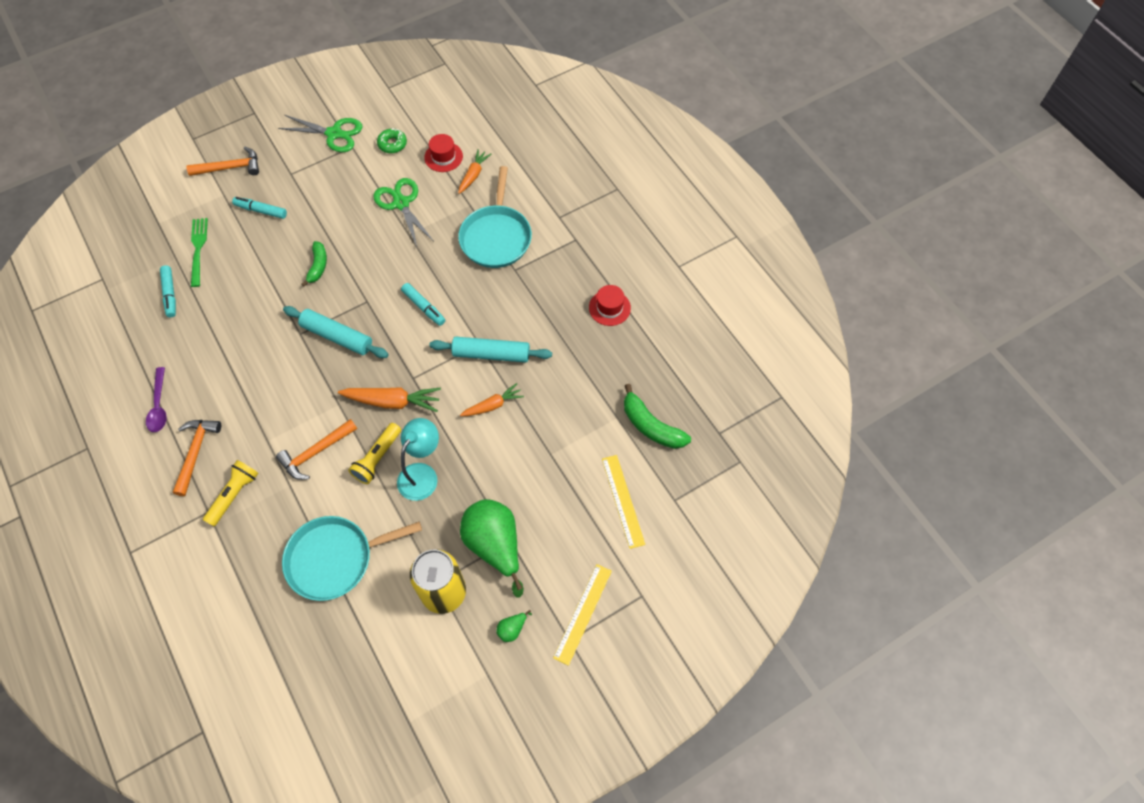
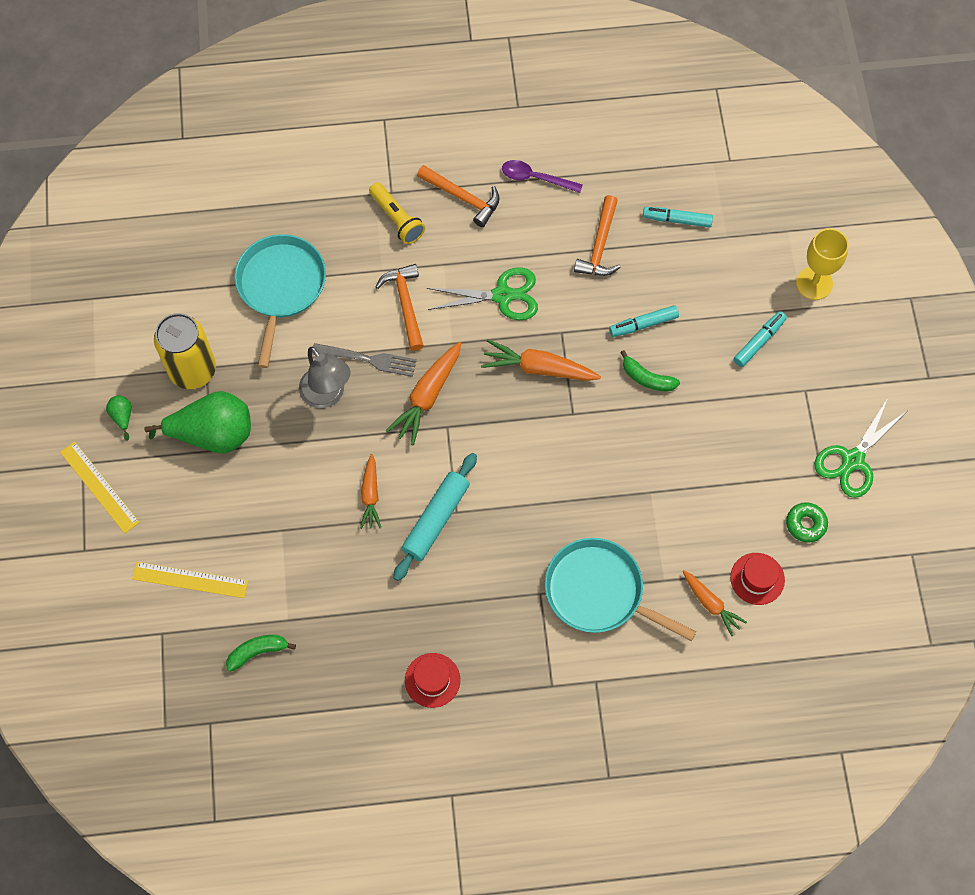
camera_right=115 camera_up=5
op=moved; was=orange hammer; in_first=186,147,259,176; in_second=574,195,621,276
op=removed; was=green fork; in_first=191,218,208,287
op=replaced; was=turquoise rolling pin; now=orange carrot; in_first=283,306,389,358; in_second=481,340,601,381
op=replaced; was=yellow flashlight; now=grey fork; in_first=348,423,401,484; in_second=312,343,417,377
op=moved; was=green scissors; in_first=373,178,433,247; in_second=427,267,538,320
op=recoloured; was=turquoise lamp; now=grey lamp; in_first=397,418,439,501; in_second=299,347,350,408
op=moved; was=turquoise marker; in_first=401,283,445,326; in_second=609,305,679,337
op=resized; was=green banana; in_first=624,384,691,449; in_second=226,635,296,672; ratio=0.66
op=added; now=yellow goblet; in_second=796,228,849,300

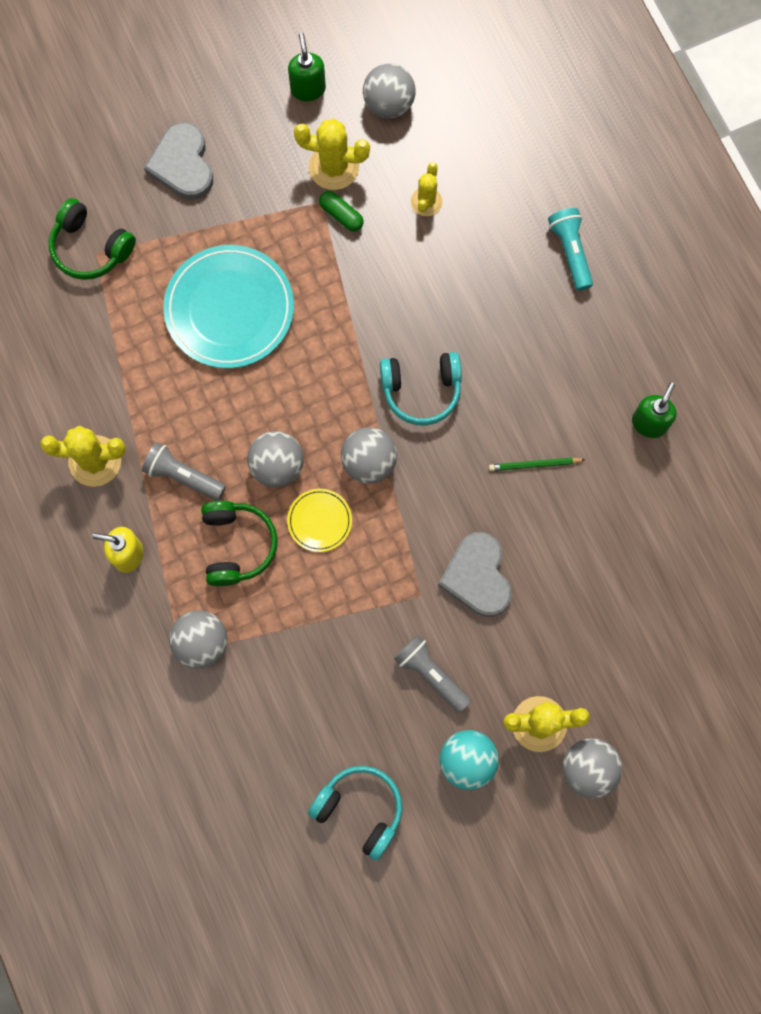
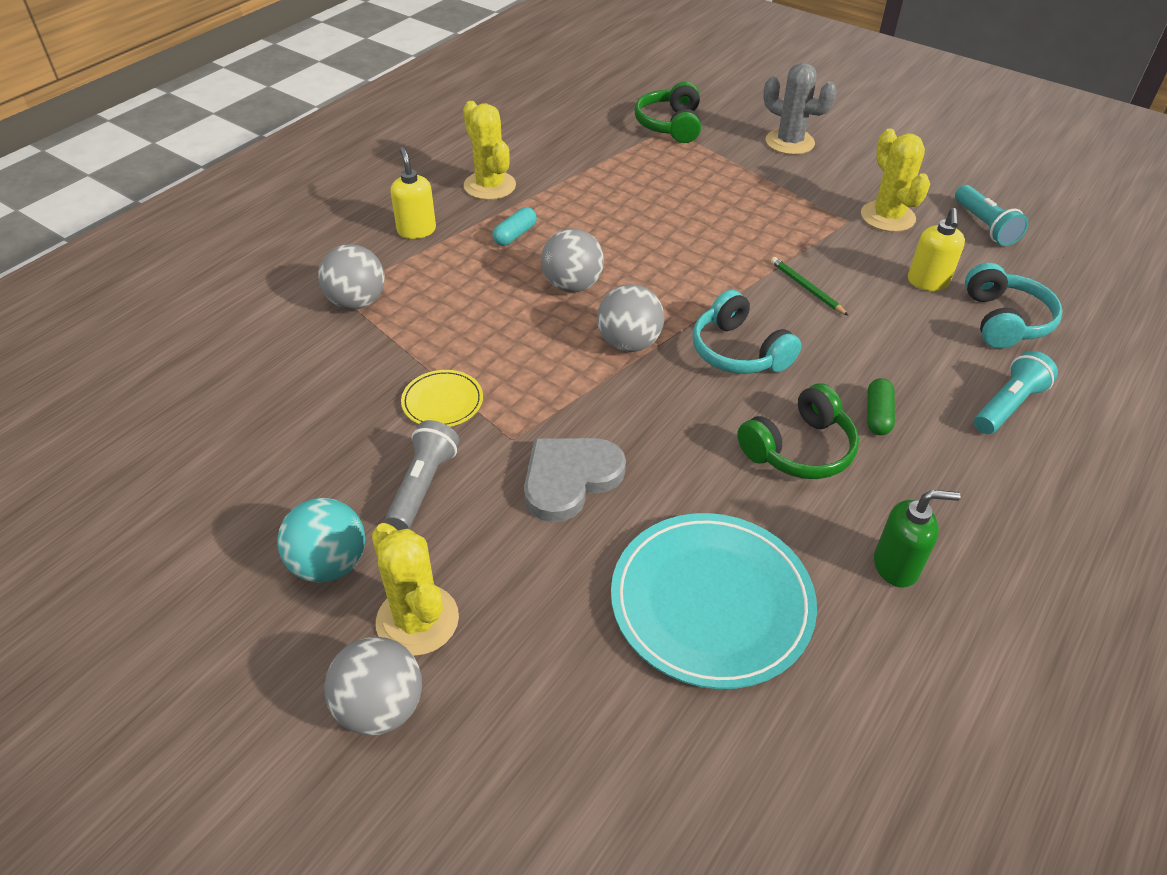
camera_right=60 camera_up=-30
op=replaced; was=grey flashlight; now=turquoise capsule; in_first=142,442,226,501; in_second=492,207,537,246
op=replaced; was=grey heart; now=grey cactus; in_first=144,122,213,200; in_second=763,63,837,155
op=moved; was=turquoise plate; in_first=163,245,294,368; in_second=611,513,817,689
op=moved; was=green headphones; in_first=201,501,278,586; in_second=737,384,859,479
op=moved; was=yellow plate; in_first=287,489,352,552; in_second=401,370,483,427
op=removed; was=green soap dispenser; in_first=288,33,326,101
op=moved; was=turquoise headphones; in_first=308,766,403,861; in_second=965,263,1063,349
op=moved; was=green capsule; in_first=319,191,364,232; in_second=867,378,895,435
op=replaced; was=grey ball; now=turquoise flashlight; in_first=363,63,416,118; in_second=955,185,1029,246
op=replaced; was=yellow cactus; now=yellow soap dispenser; in_first=411,162,443,216; in_second=908,208,965,291
op=moved; was=green pencil; in_first=489,458,585,471; in_second=771,257,849,316

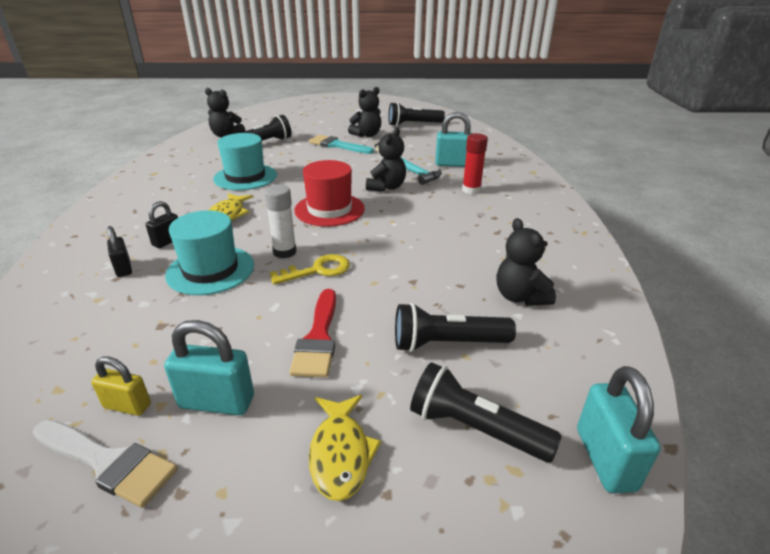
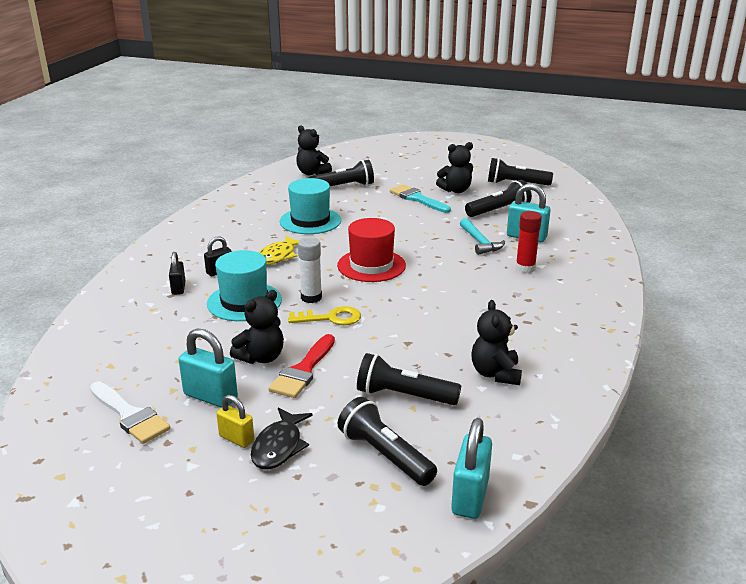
camera_right=20 camera_up=-5
op=moved; was=yellow padlock; in_first=91,356,151,416; in_second=216,395,254,448
op=recoloured; was=yellow fish; now=black fish; in_first=309,395,381,501; in_second=251,407,313,469
op=moved; was=black teddy bear; in_first=366,128,406,192; in_second=230,290,284,364
op=added; now=black flashlight; in_second=465,180,532,217

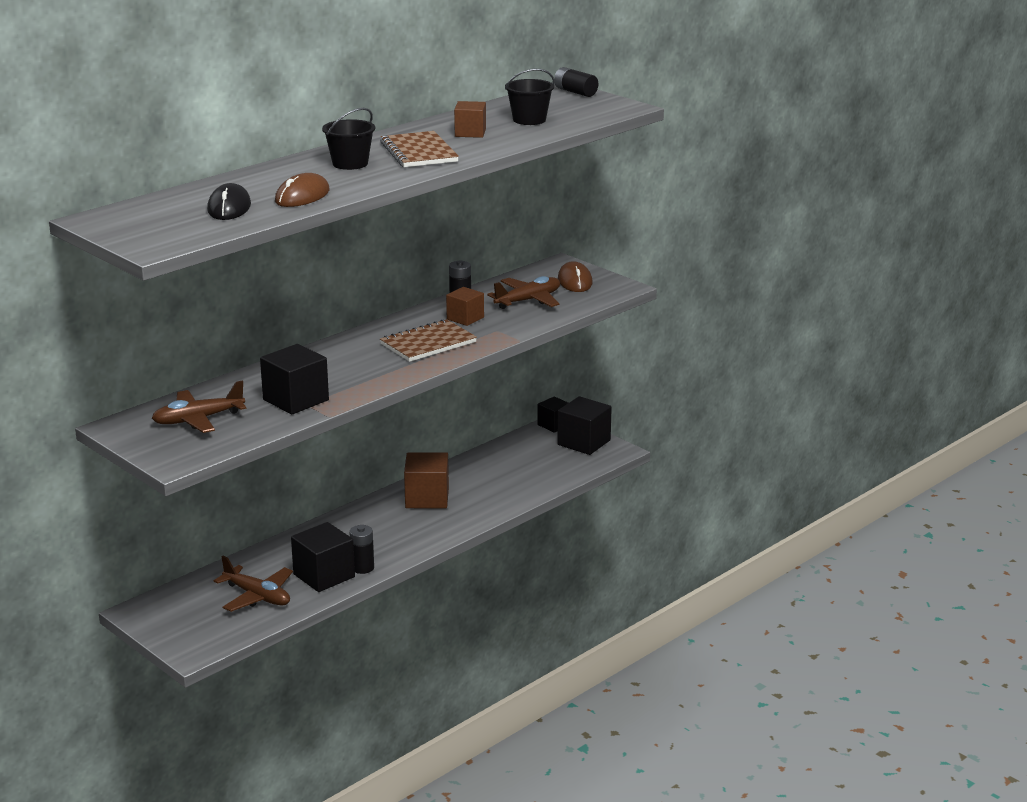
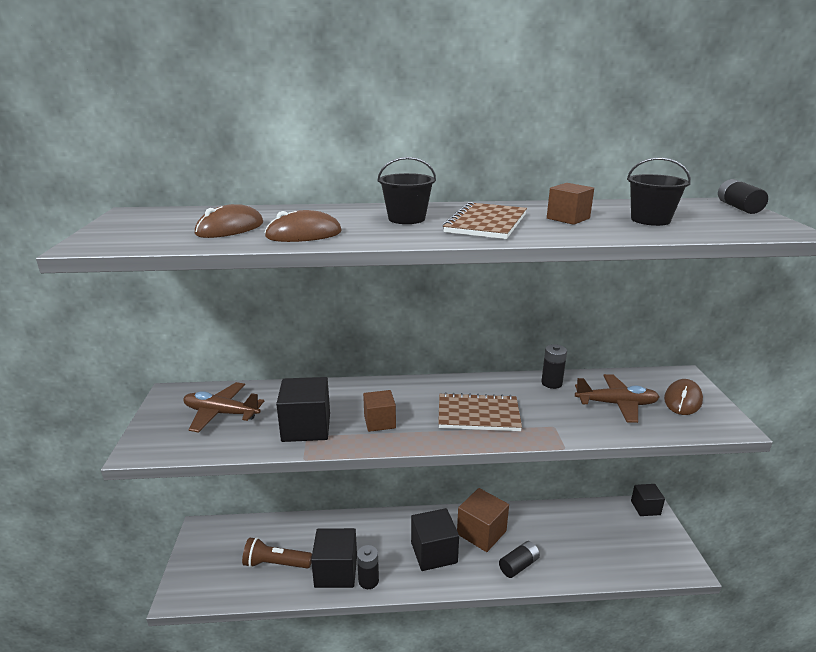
camera_right=40 camera_up=0
op=recoloured; was=black mouse; now=brown mouse; in_first=207,183,251,220; in_second=195,204,263,238
op=replaced; was=brown plane; now=brown flashlight; in_first=214,556,293,612; in_second=242,537,312,569
op=moved; was=brown cube; in_first=446,287,484,326; in_second=363,390,396,432
op=moved; was=black cube; in_first=557,396,612,455; in_second=411,508,459,571
op=added; now=black battery; in_second=499,541,540,578

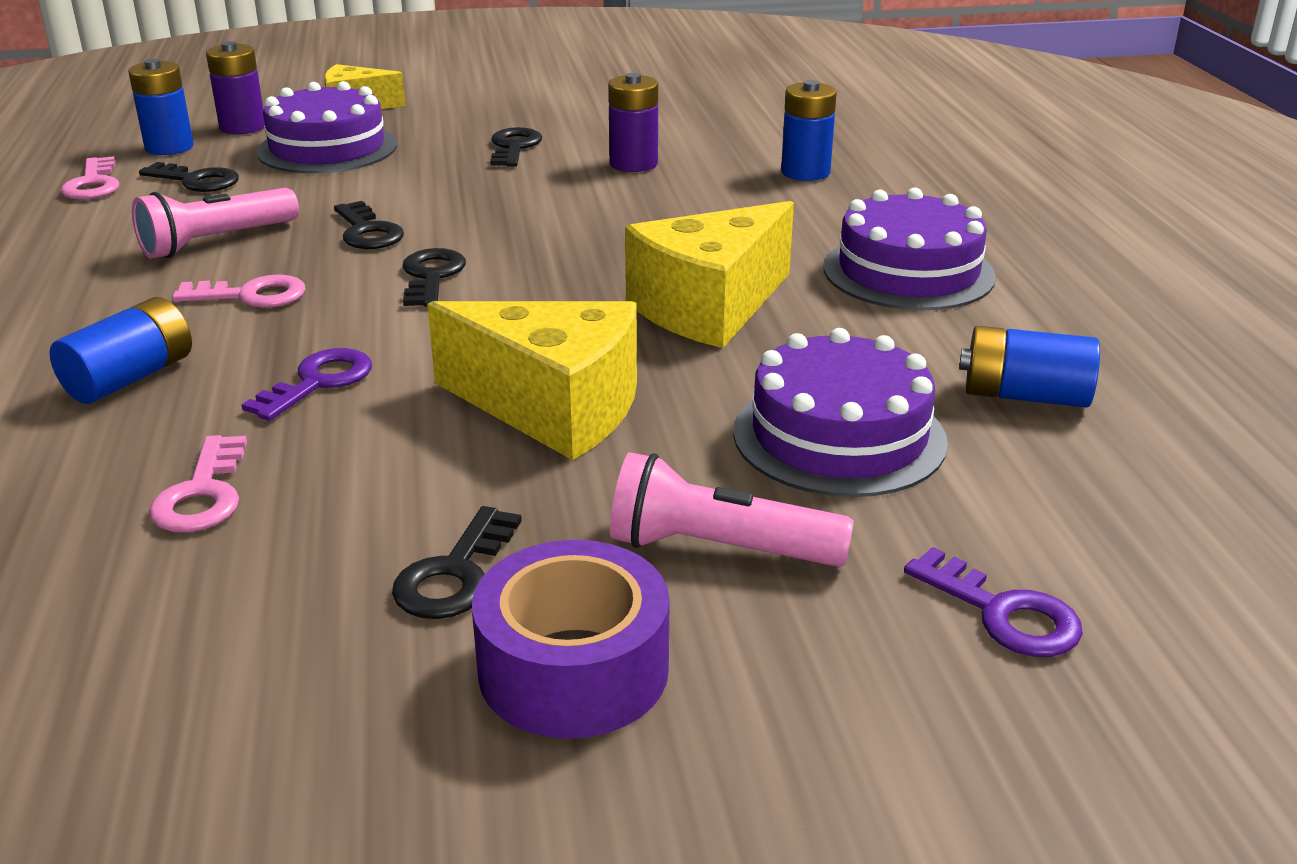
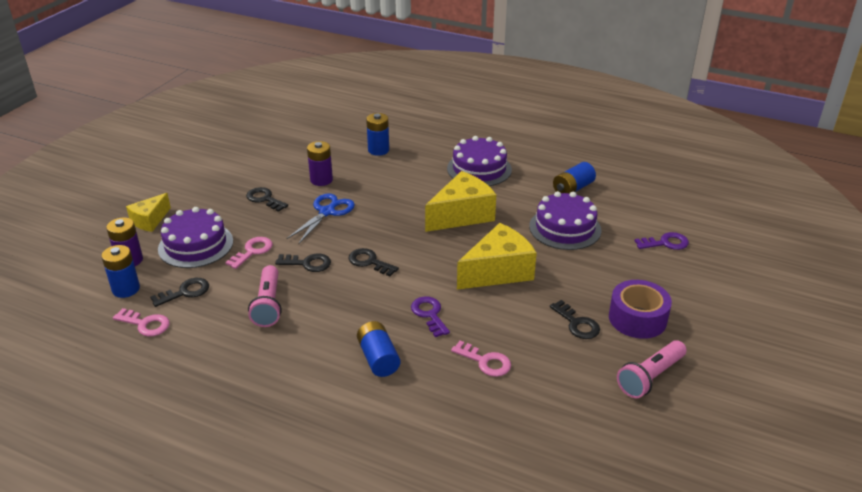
camera_right=-55 camera_up=5
op=moved; was=pink key; in_first=172,274,306,308; in_second=225,237,273,269
op=moved; was=pink flashlight; in_first=610,452,854,567; in_second=617,340,686,398
op=turned; was=yellow cheese; in_first=625,201,794,348; in_second=425,171,496,232; clockwise=-120
op=added; now=blue scissors; in_second=286,193,355,244

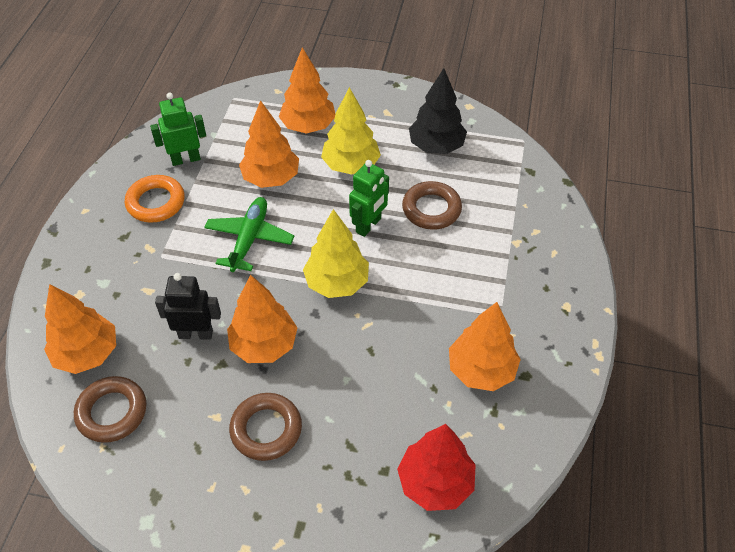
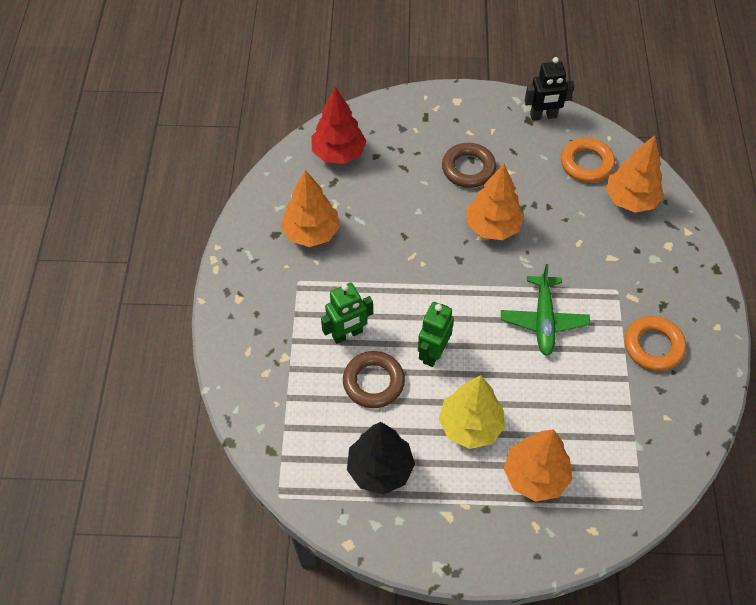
camera_right=170 camera_up=5
op=recoloured; was=brown ring; now=orange ring; in_first=74,376,146,443; in_second=561,138,615,182
op=moved; was=green robot; in_first=150,93,206,166; in_second=321,283,373,344
op=moved; was=black robot; in_first=155,273,221,340; in_second=525,57,574,121
op=removed; was=orange tree; in_first=239,100,299,188
op=removed; was=yellow tree; in_first=303,209,369,298

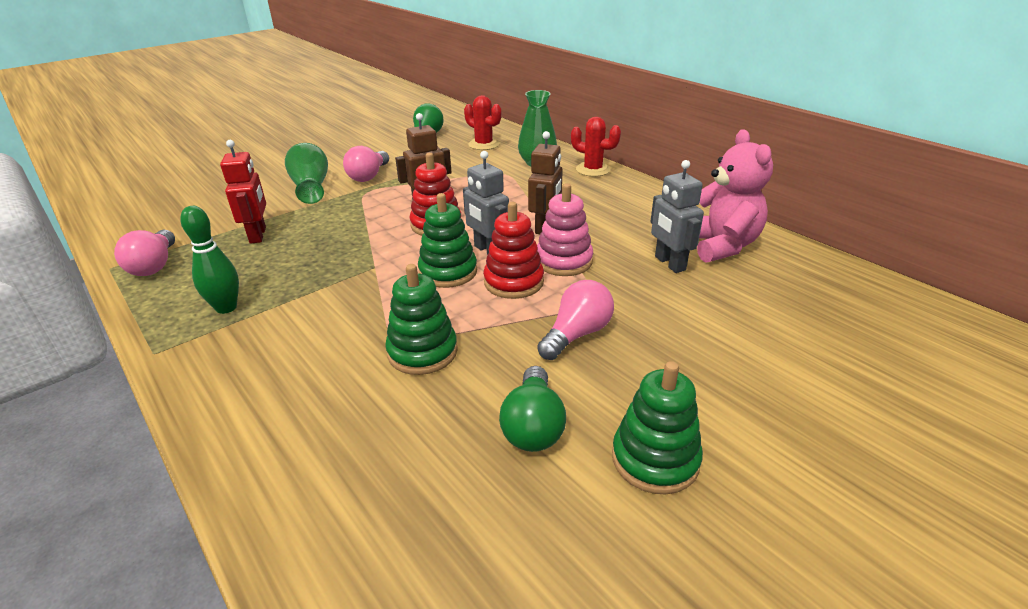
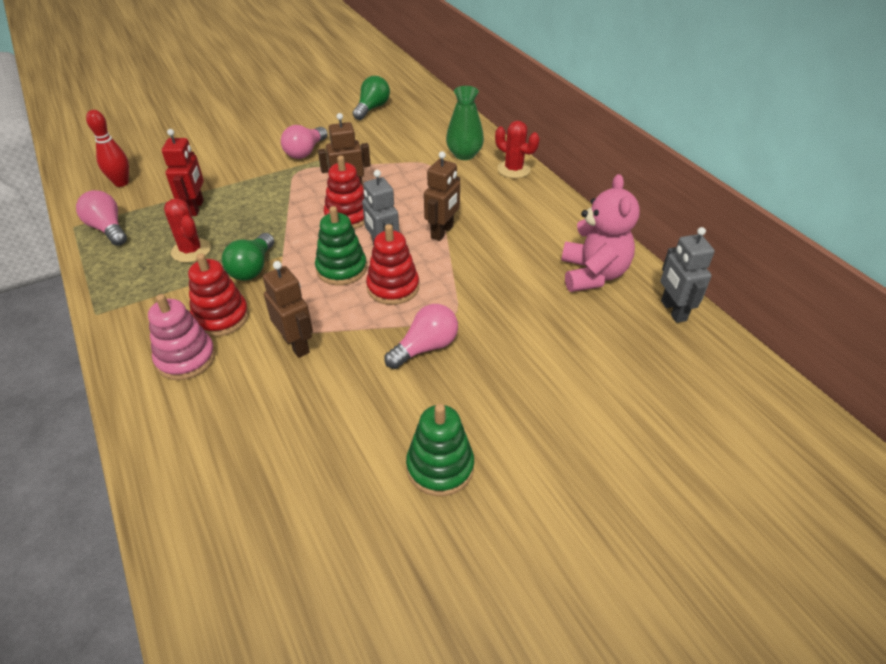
camera_right=10 camera_up=10
op=turned; was=pink light bulb; in_first=114,230,175,276; in_second=76,190,127,246; clockwise=135
op=removed; was=green bowling pin; in_first=180,206,239,314
op=removed; was=green vase; in_first=285,143,328,204
op=replaced; was=green stacking toy; now=brown robot; in_first=385,264,458,375; in_second=263,261,313,358
op=moved; was=red cactus; in_first=464,95,501,150; in_second=164,198,211,263
op=moved; was=green light bulb; in_first=499,366,566,452; in_second=222,233,274,281
op=moved; was=pink stacking toy; in_first=537,183,593,276; in_second=148,294,216,380
op=moved; was=grey robot; in_first=650,160,704,273; in_second=660,227,715,323
op=added; now=red bowling pin; in_second=86,110,129,187
op=added; now=red stacking toy; in_second=188,253,249,337

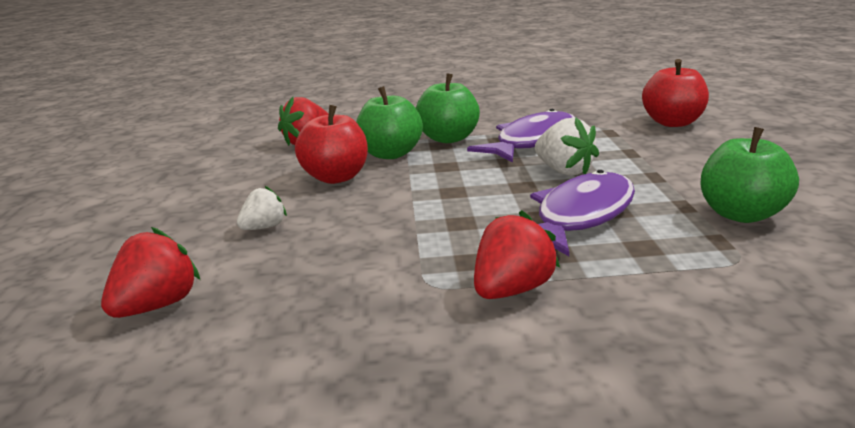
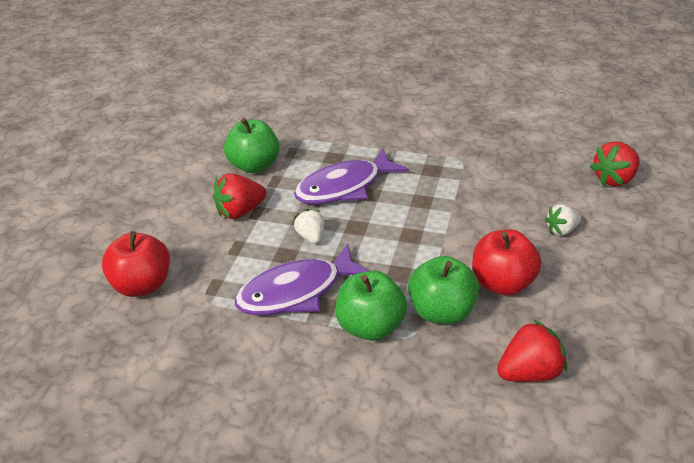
camera_right=-160 camera_up=15
op=moved; was=red strawberry; in_first=474,210,560,299; in_second=213,173,267,219
op=resized; was=white strawberry; in_first=535,117,599,176; in_second=294,209,324,244; ratio=0.65

